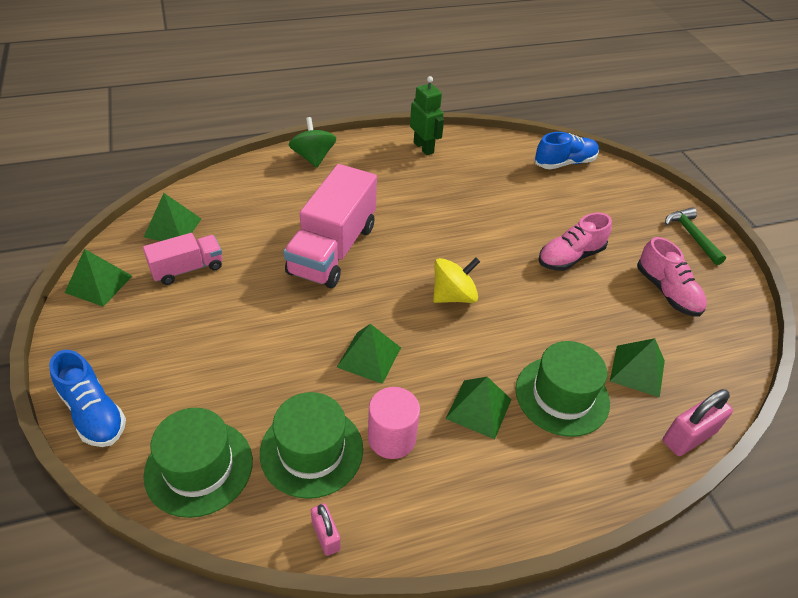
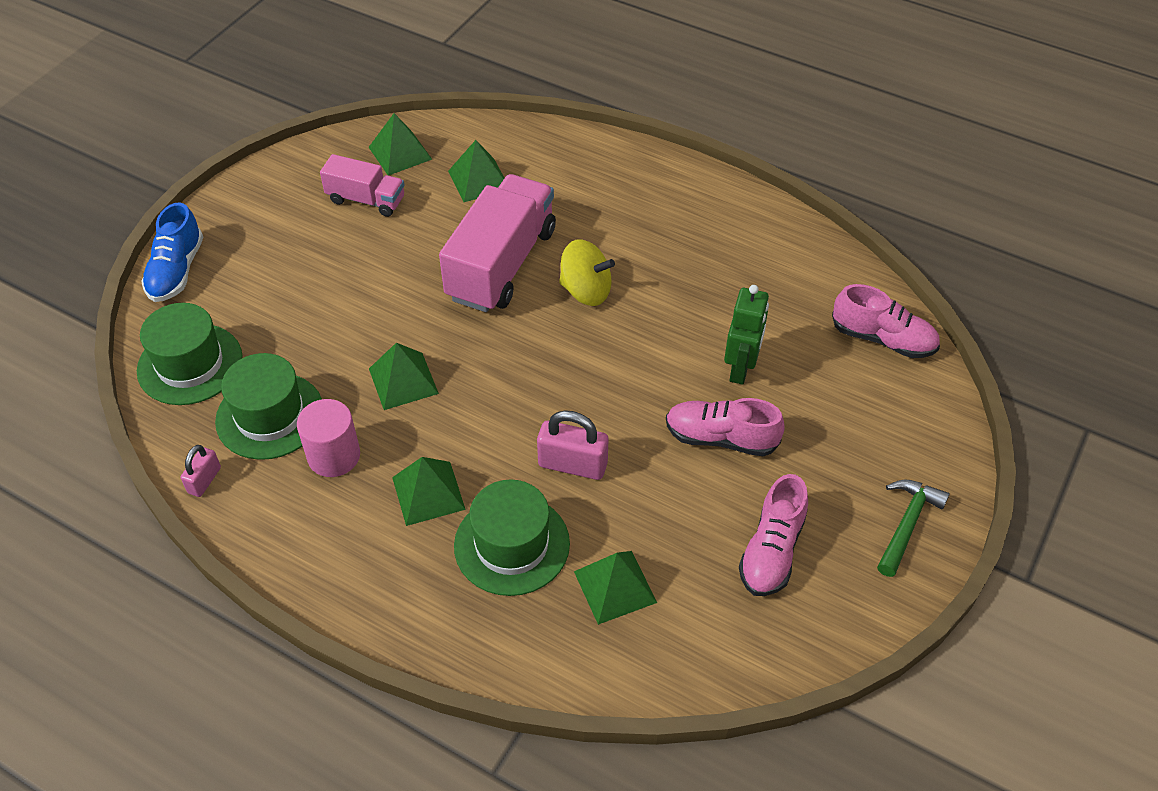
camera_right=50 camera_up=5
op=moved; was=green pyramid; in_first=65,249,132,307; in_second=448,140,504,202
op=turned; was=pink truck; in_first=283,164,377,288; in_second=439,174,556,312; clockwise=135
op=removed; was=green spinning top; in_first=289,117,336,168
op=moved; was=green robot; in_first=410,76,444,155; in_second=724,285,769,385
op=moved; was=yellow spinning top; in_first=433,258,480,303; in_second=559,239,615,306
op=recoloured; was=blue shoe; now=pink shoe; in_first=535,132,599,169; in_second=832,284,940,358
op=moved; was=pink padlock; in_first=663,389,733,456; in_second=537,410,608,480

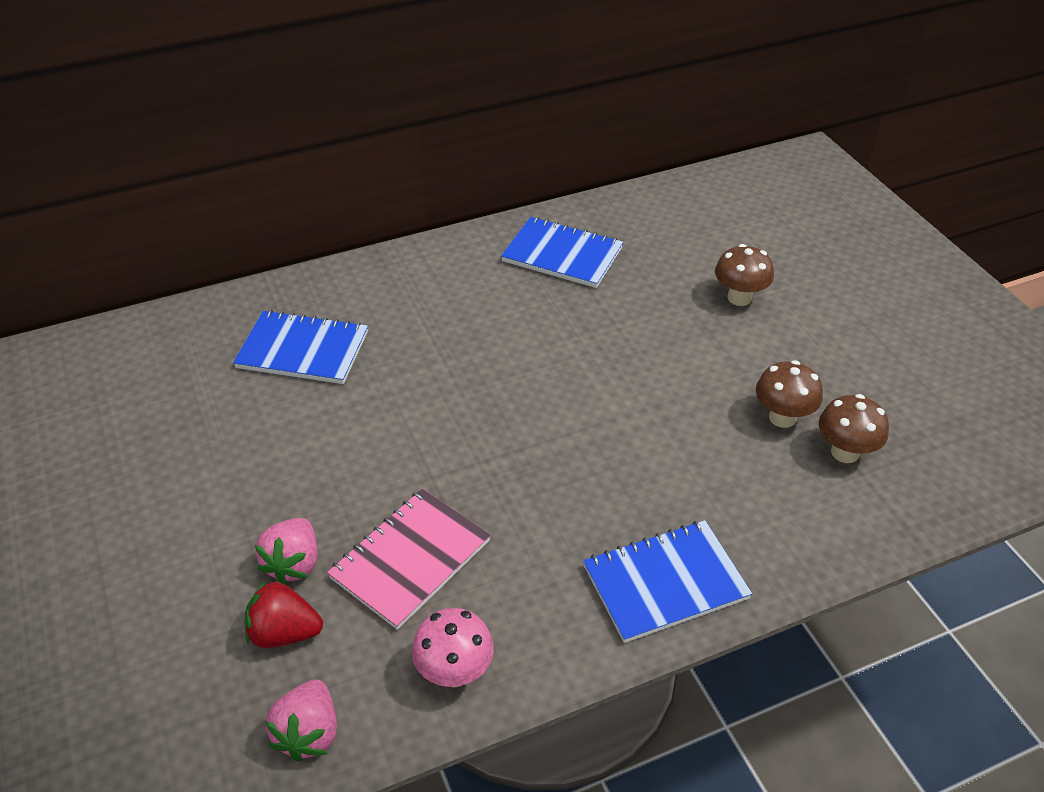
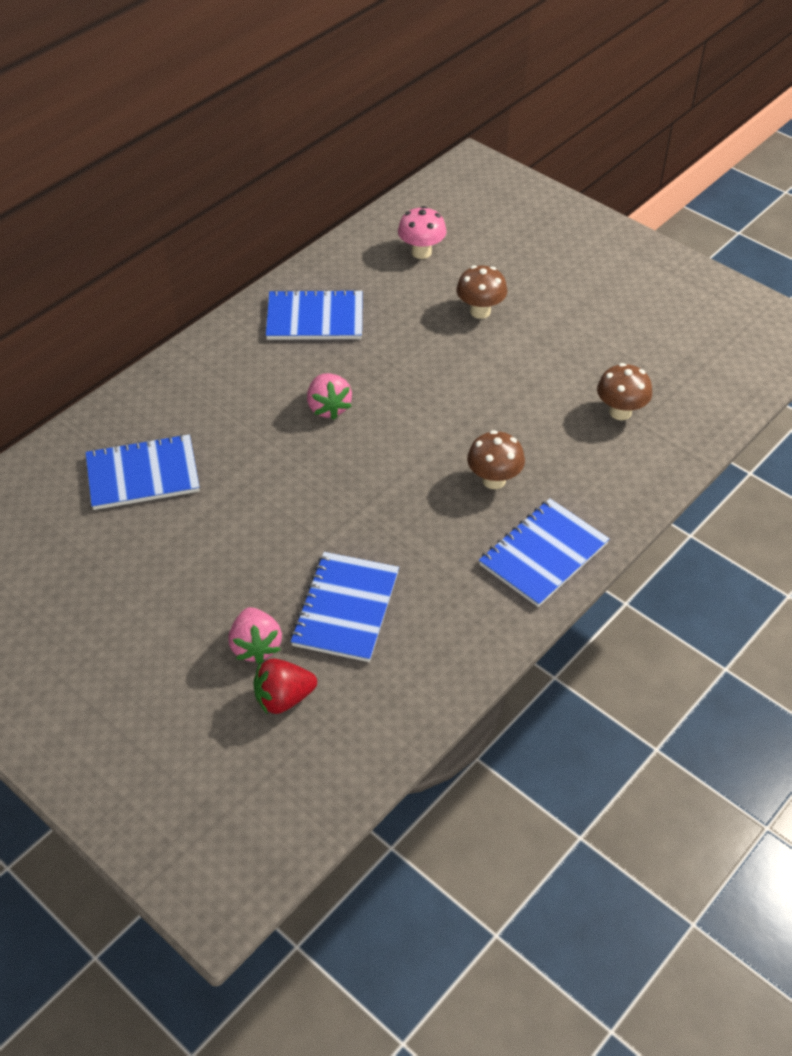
camera_right=-25 camera_up=5
op=moved; was=pink strawberry; in_first=265,680,337,762; in_second=307,373,352,420
op=recoloured; was=pink notebook; now=blue notebook; in_first=327,489,491,630; in_second=290,552,399,662
op=moved; was=pink mushroom; in_first=412,608,494,687; in_second=398,206,446,259
op=moved; was=brown mushroom; in_first=756,360,823,428; in_second=467,430,525,489

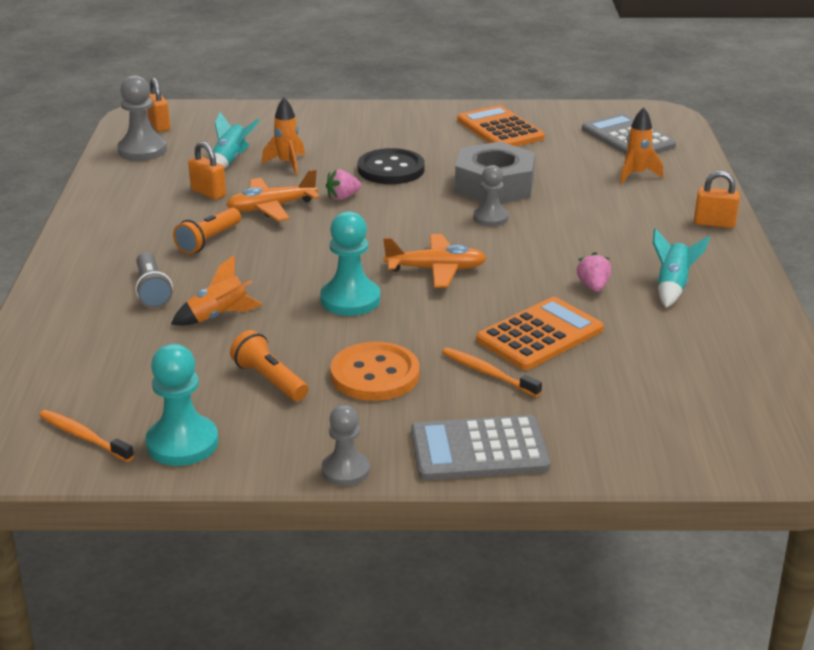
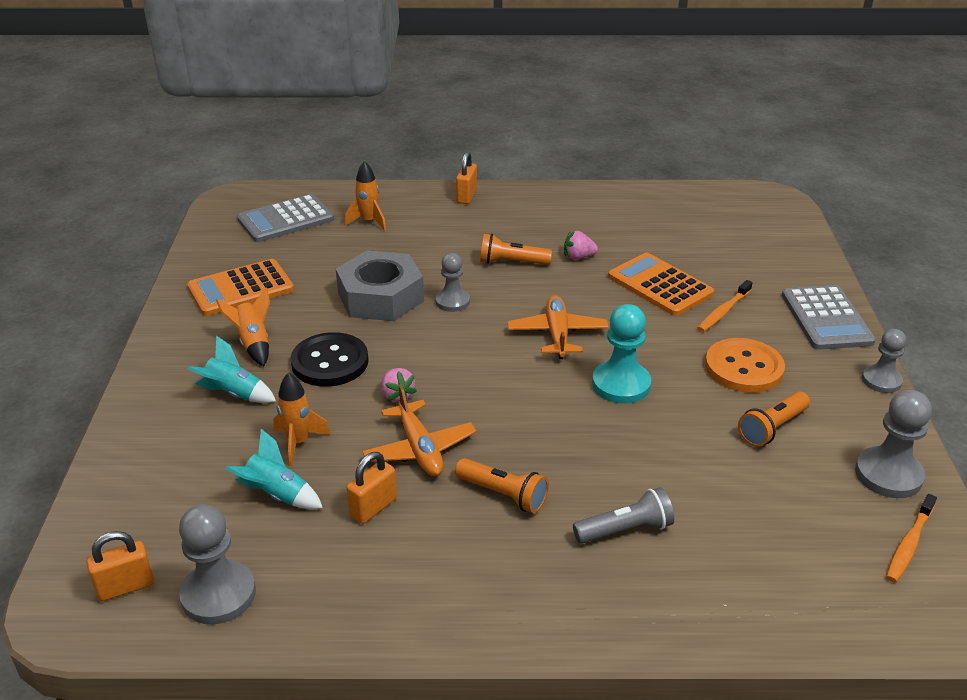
camera_right=-90 camera_up=5
op=recoloured; was=turquoise pawn; now=grey pawn; in_first=146,344,219,466; in_second=855,390,932,498
op=moved; was=orange rocket; in_first=171,255,263,326; in_second=216,288,270,366
op=moved; was=turquoise rocket; in_first=653,228,710,308; in_second=187,335,276,403
op=added; now=orange flashlight; in_second=480,234,552,265

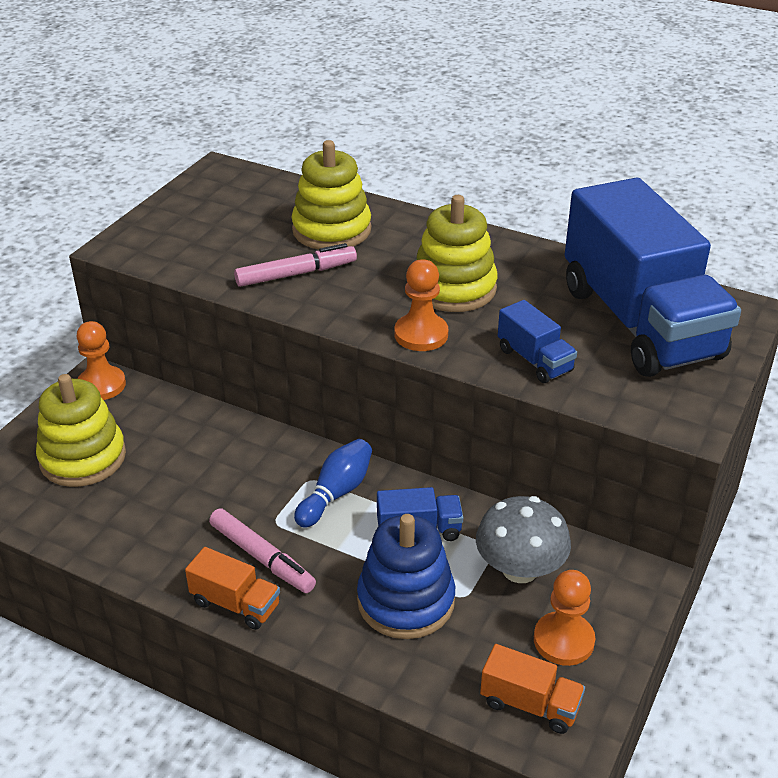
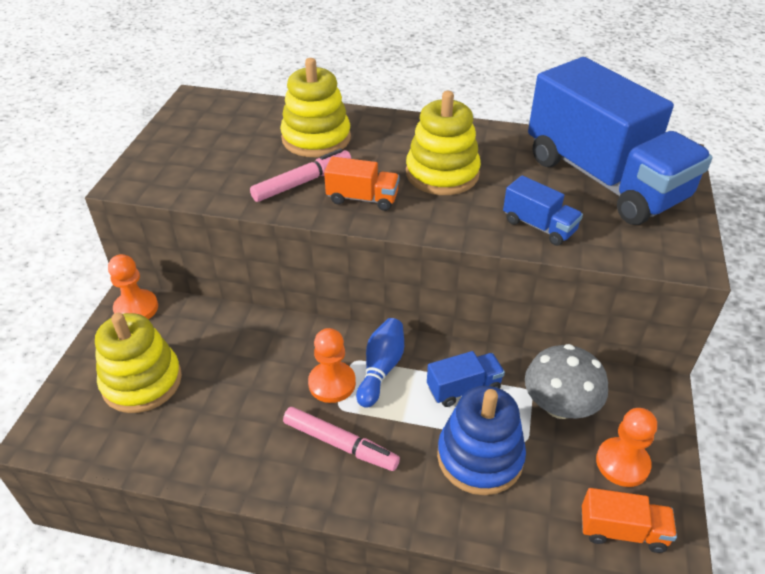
camera_right=-15 camera_up=5
op=moved; was=orange truck; in_first=185,547,280,630; in_second=324,157,399,211
op=moved; was=orange pawn; in_first=394,259,448,351; in_second=308,328,356,403

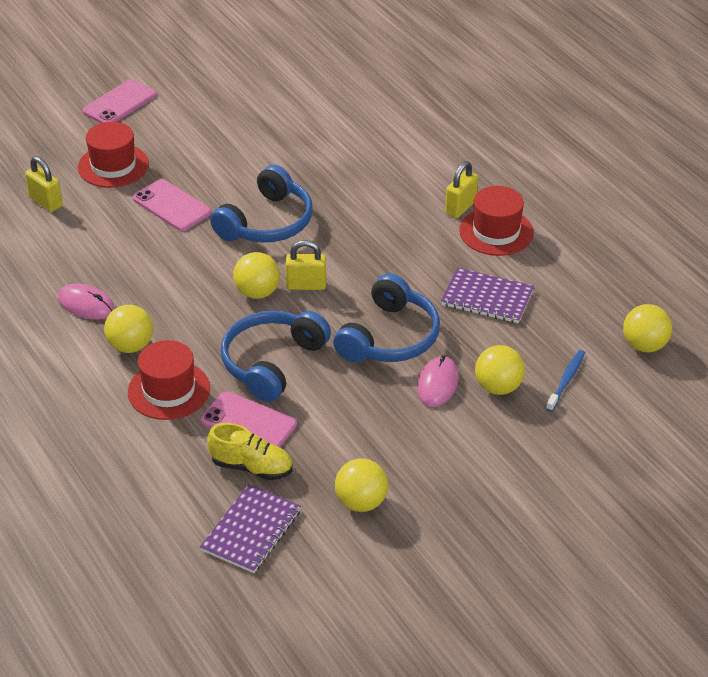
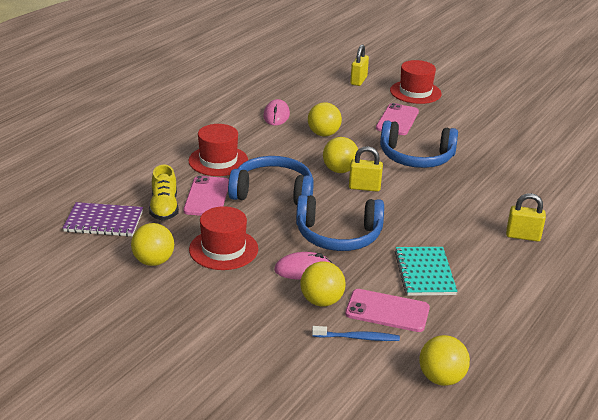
camera_right=65 camera_up=-10
op=moved; was=pink phone; in_first=82,79,157,123; in_second=345,289,430,332
op=moved; was=yellow ball; in_first=104,305,153,353; in_second=308,102,342,136
op=turned; was=yellow padlock; in_first=286,240,326,290; in_second=349,146,383,192; clockwise=-60
op=recoloured; was=purple notebook; now=turquoise notebook; in_first=441,268,534,323; in_second=395,247,458,296
op=moved; was=red hat; in_first=459,186,534,256; in_second=189,206,258,270

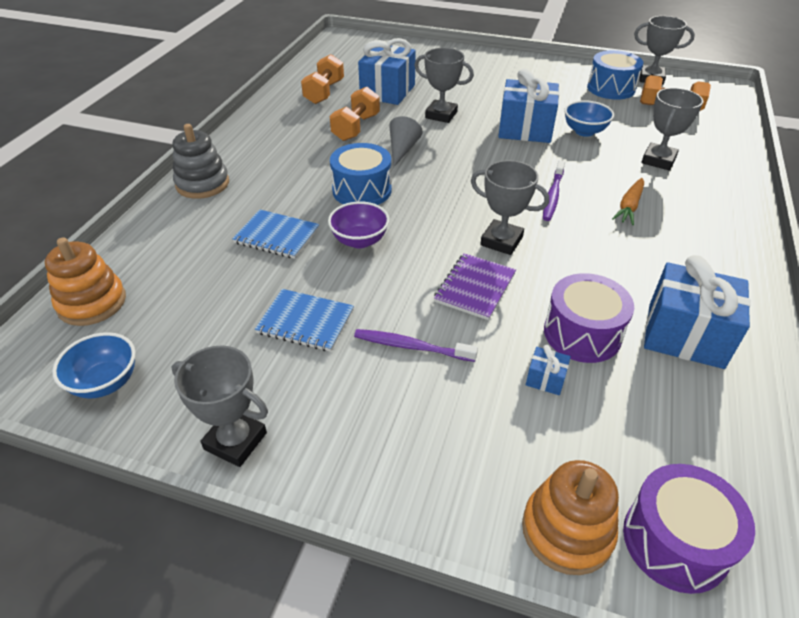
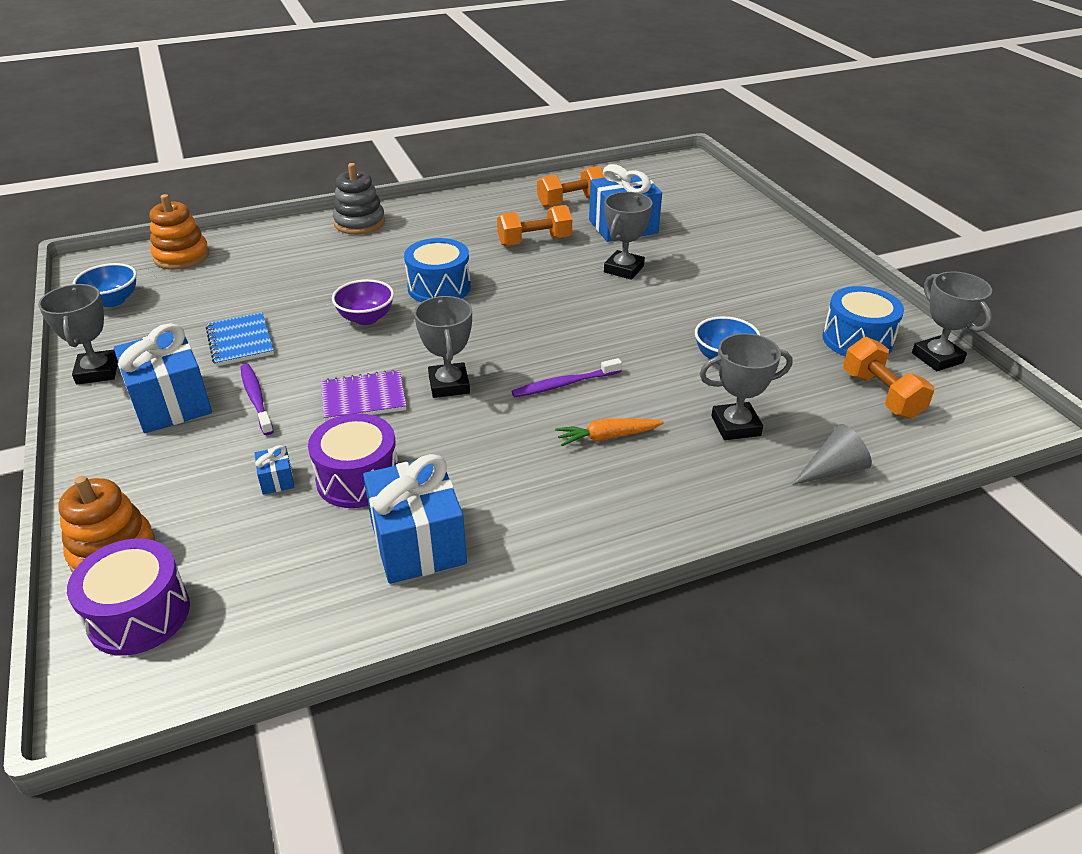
camera_right=50 camera_up=-5
op=removed; was=blue notebook; in_first=232,210,319,259
op=moved; was=grey cone; in_first=389,116,423,167; in_second=792,424,872,485
op=turned; was=grey trophy; in_first=414,48,474,123; in_second=604,192,653,280; clockwise=45
op=moved; was=blue gift; in_first=498,68,559,143; in_second=114,323,212,433

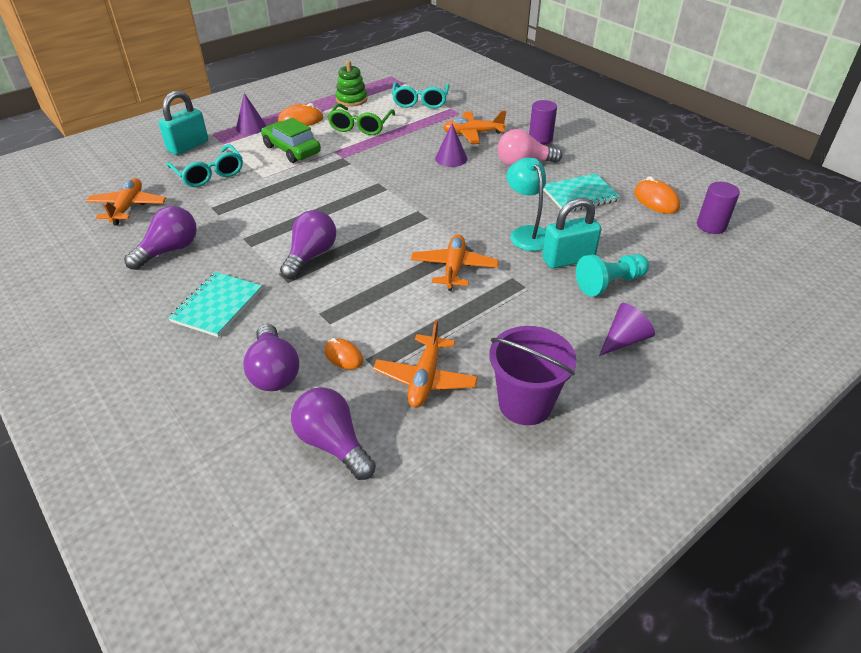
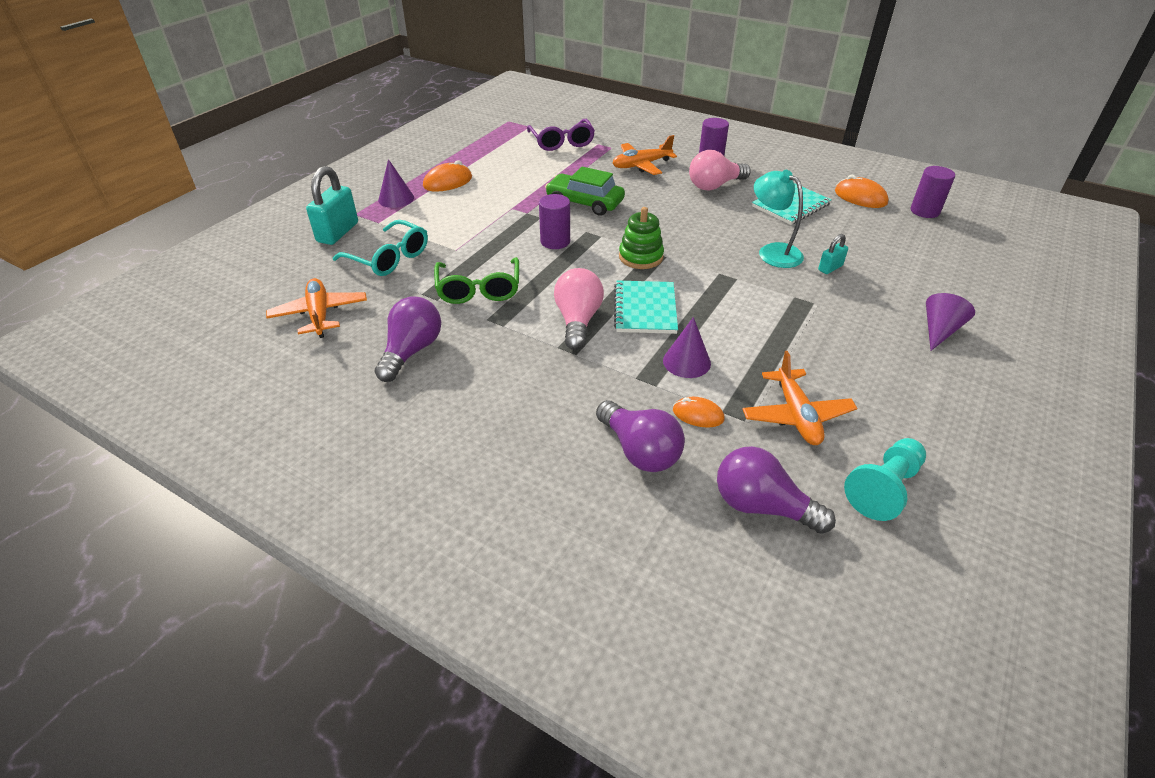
camera_right=-20 camera_up=0
op=moved; was=turquoise notebook; in_first=168,272,262,337; in_second=614,281,678,334
op=moved; was=green car; in_first=261,118,321,163; in_second=545,167,625,216
op=recoloured; was=purple light bulb; now=pink light bulb; in_first=280,210,337,279; in_second=554,268,604,350
op=moved; was=green glasses; in_first=328,104,395,135; in_second=434,257,519,304
op=moved; was=green stacking toy; in_first=335,61,368,106; in_second=619,207,664,269
op=recoloured; was=turquoise glasses; now=purple glasses; in_first=392,82,450,109; in_second=527,119,595,151
op=removed; was=orange plane; in_first=411,234,499,291
op=moved; was=purple cone; in_first=435,123,467,167; in_second=663,317,711,378
op=removed; was=purple bucket; in_first=489,326,577,425
op=resized; was=turquoise padlock; in_first=542,198,602,269; in_second=818,234,848,274; ratio=0.52
op=moved; was=turquoise pawn; in_first=576,254,649,296; in_second=844,438,926,521
op=added; now=purple cylinder; in_second=539,194,570,249

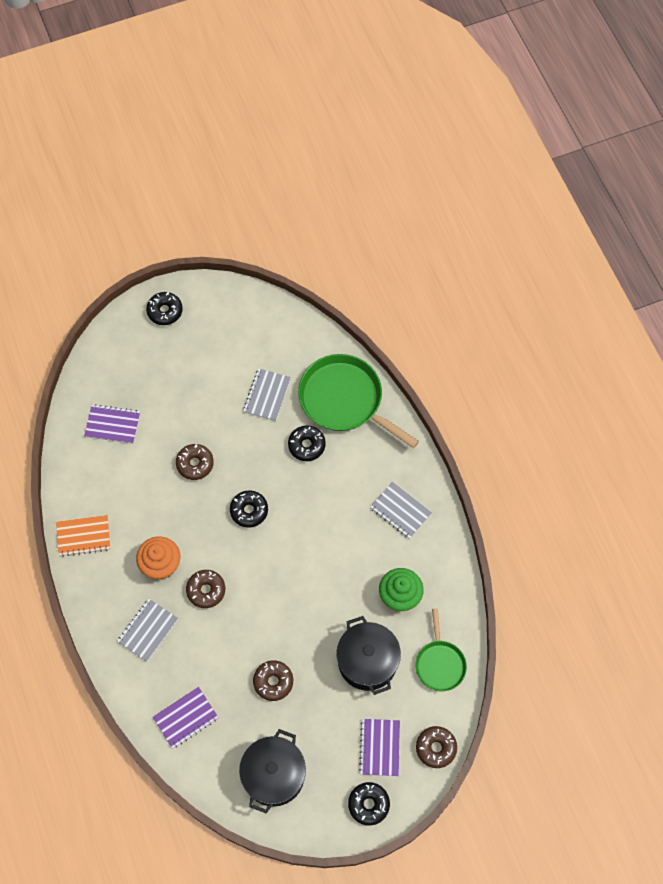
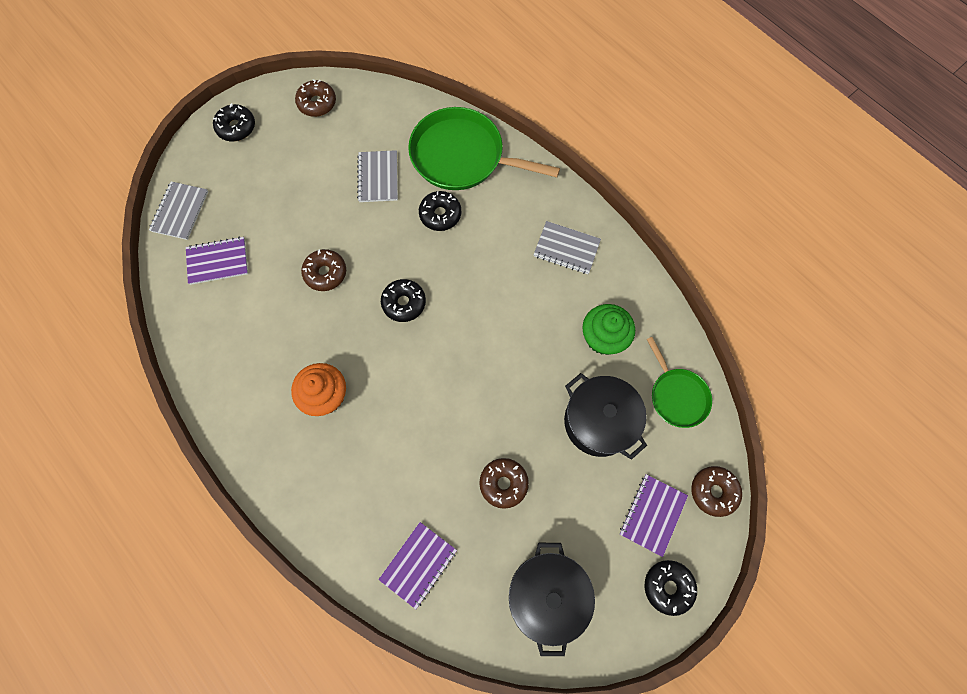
camera_right=-20 camera_up=5
op=removed; was=orange notebook; in_first=56,515,110,557
op=moved; was=grey notebook; in_first=117,599,178,662; in_second=149,181,208,240
op=moved; was=brown donut; in_first=186,570,225,608; in_second=295,79,336,117
op=turned; was=purple notebook; in_first=359,719,400,776; in_second=620,474,688,557; clockwise=45

